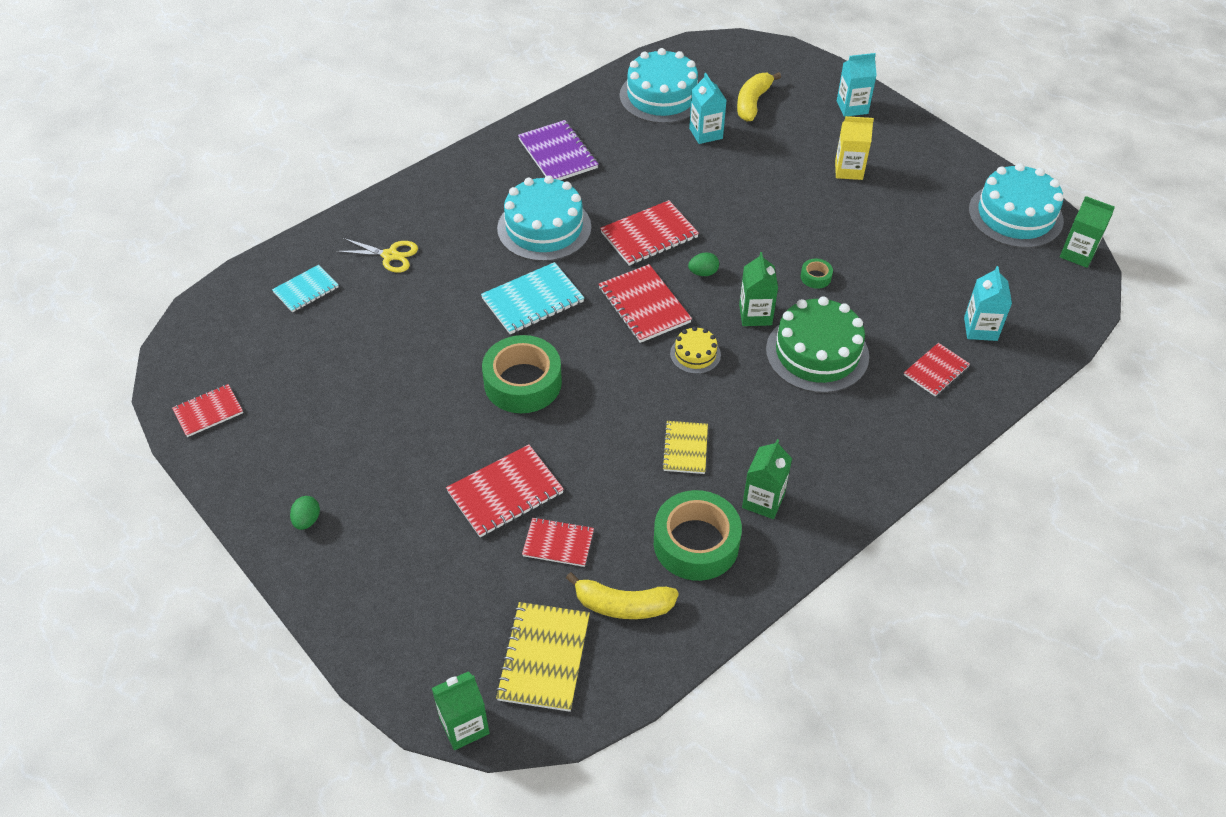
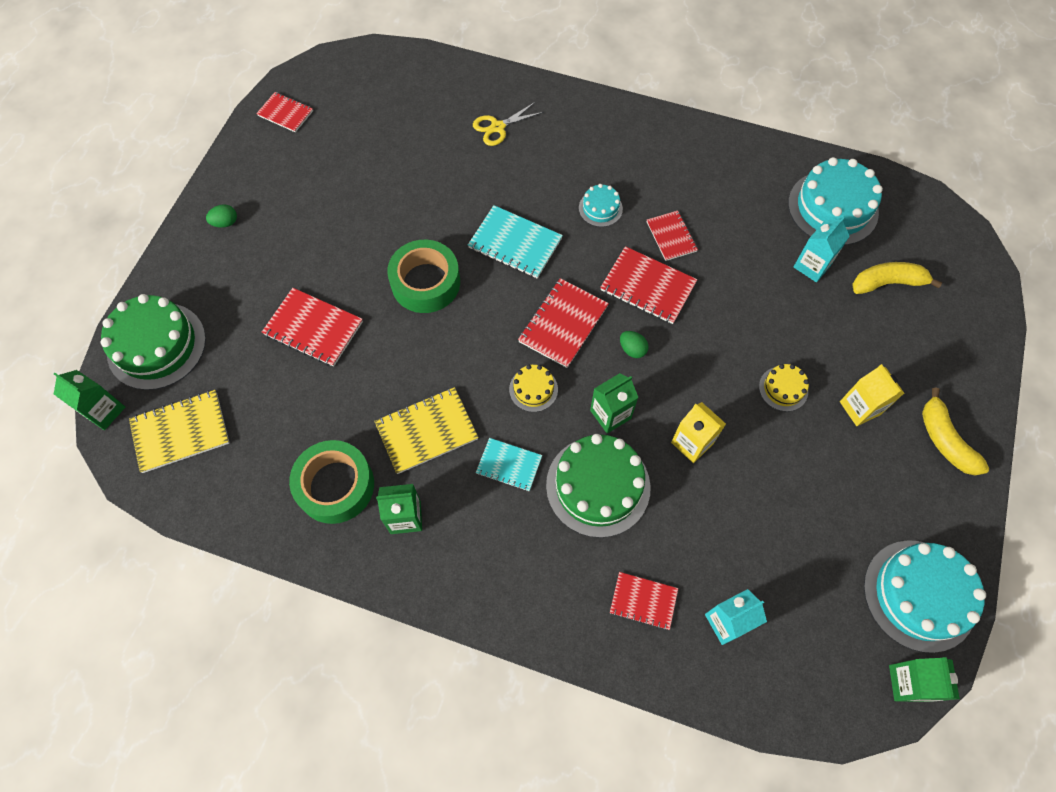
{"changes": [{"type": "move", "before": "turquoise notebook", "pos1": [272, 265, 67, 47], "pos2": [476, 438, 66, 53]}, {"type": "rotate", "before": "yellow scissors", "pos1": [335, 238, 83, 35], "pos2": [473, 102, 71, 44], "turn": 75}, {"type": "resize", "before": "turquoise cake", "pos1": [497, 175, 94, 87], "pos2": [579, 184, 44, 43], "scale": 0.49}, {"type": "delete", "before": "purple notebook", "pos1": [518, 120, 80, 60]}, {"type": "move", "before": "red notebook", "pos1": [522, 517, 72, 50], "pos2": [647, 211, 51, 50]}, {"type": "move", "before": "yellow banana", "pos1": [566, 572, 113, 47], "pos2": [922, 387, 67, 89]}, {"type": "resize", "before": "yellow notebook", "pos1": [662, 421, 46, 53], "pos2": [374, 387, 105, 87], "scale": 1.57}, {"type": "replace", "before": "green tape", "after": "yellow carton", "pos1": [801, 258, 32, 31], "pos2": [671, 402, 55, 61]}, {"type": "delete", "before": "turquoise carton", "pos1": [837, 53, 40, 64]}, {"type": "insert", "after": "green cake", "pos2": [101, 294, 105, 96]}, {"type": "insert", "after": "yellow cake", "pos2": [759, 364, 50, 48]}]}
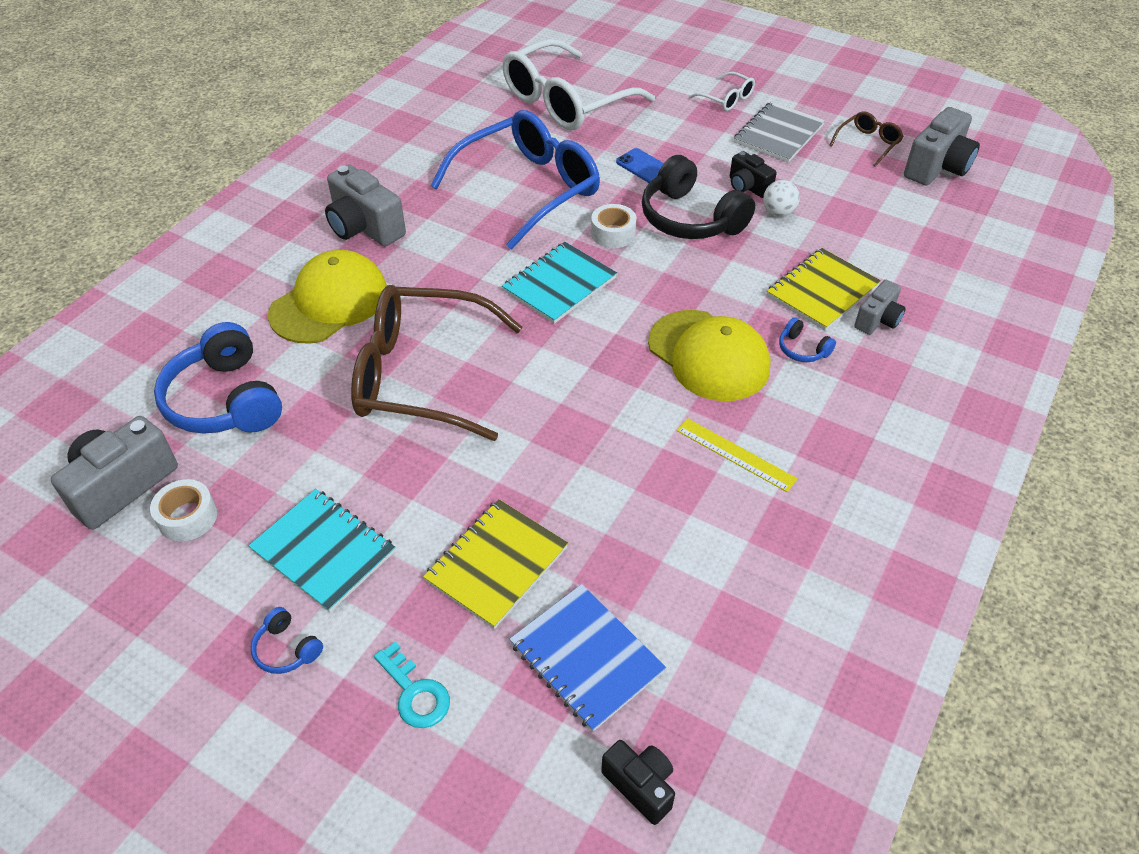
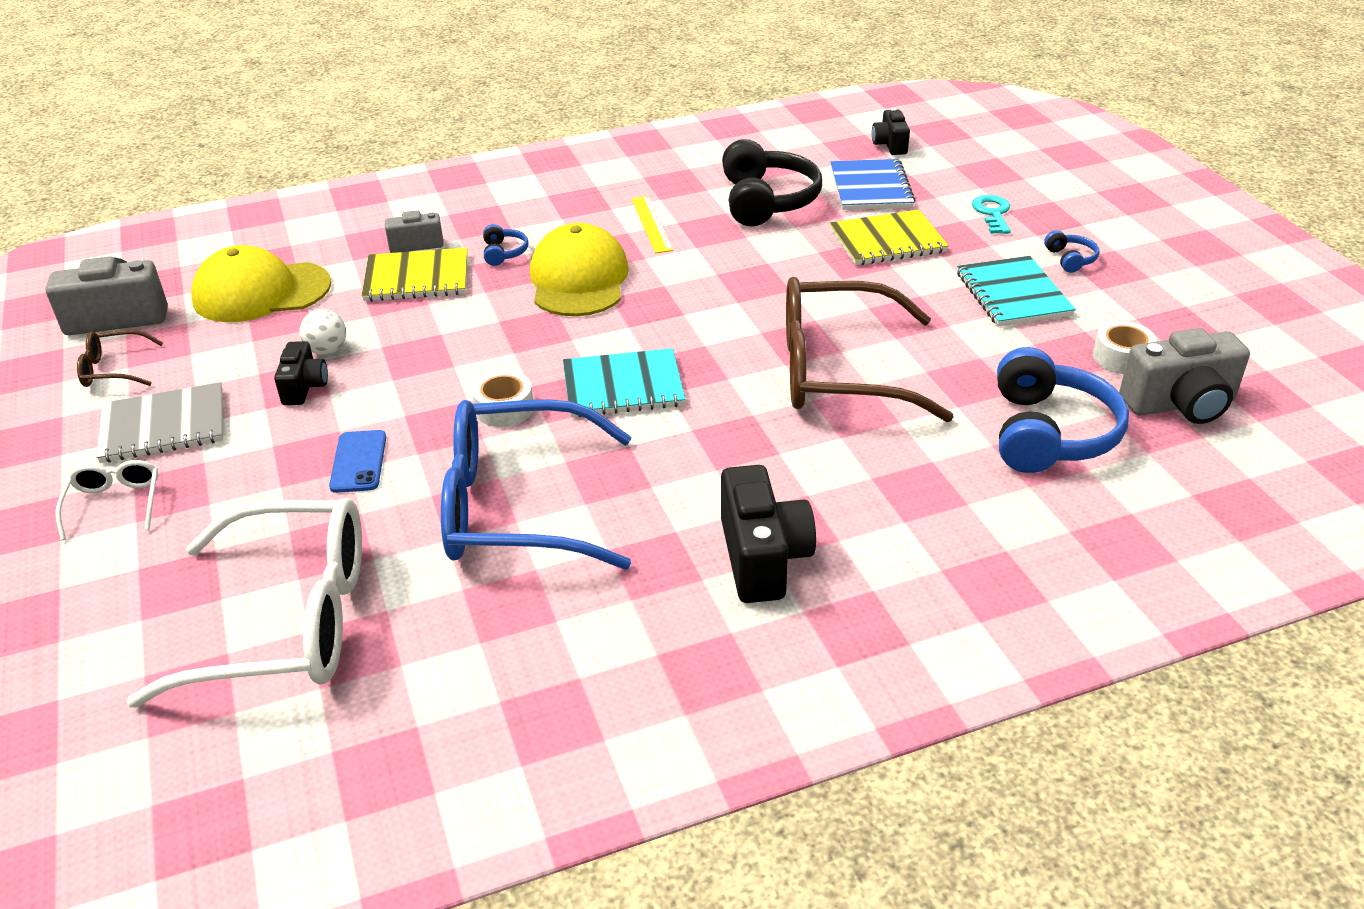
{"changes": [{"type": "move", "before": "yellow cap", "pos1": [268, 250, 119, 94], "pos2": [191, 245, 140, 77]}, {"type": "recolor", "before": "grey camera", "after": "black camera", "pos1": [325, 164, 81, 82], "pos2": [721, 465, 95, 138]}, {"type": "rotate", "before": "brown glasses", "pos1": [351, 285, 171, 156], "pos2": [786, 277, 168, 145], "turn": 135}, {"type": "move", "before": "black headphones", "pos1": [642, 155, 113, 84], "pos2": [722, 139, 100, 87]}]}
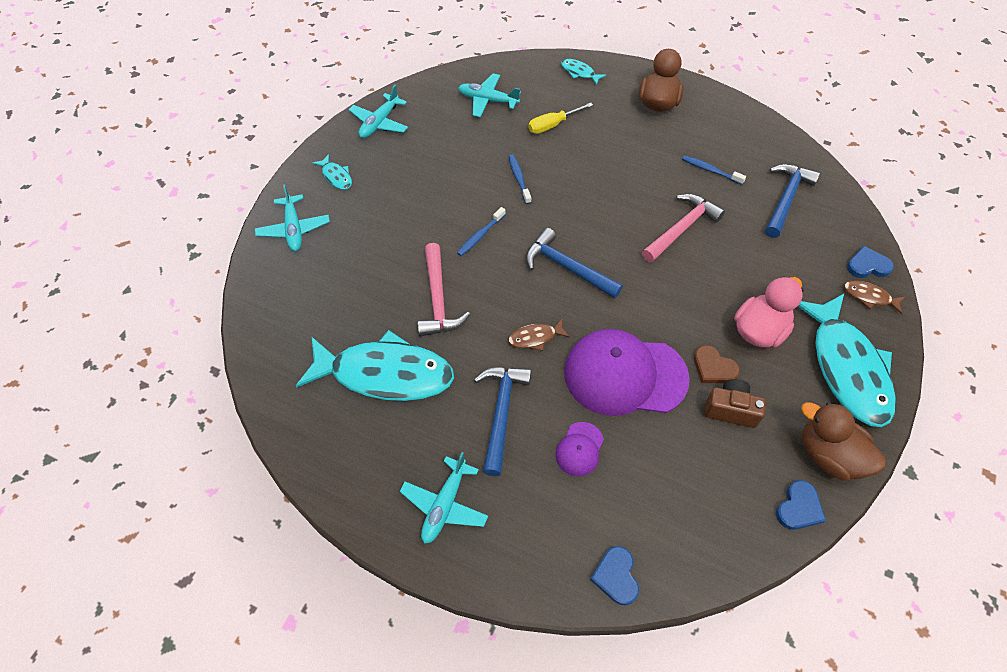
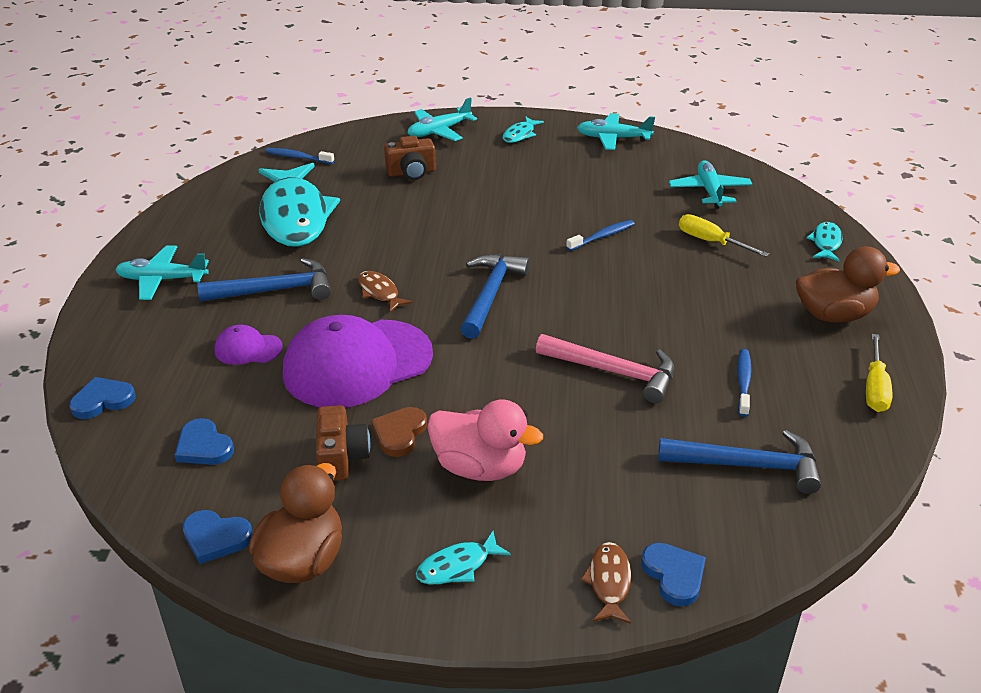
{"changes": [{"type": "delete", "before": "pink hammer", "pos1": [417, 243, 53, 94]}, {"type": "move", "before": "blue toothbrush", "pos1": [457, 207, 49, 49], "pos2": [265, 148, 69, 16]}, {"type": "rotate", "before": "purple cap", "pos1": [564, 329, 126, 87], "pos2": [283, 315, 150, 93], "turn": -105}, {"type": "resize", "before": "turquoise fish", "pos1": [798, 294, 98, 133], "pos2": [416, 531, 95, 54], "scale": 0.41}, {"type": "insert", "after": "blue heart", "pos2": [175, 418, 59, 47]}, {"type": "insert", "after": "brown camera", "pos2": [384, 136, 52, 44]}, {"type": "insert", "after": "yellow screwdriver", "pos2": [866, 334, 26, 78]}]}
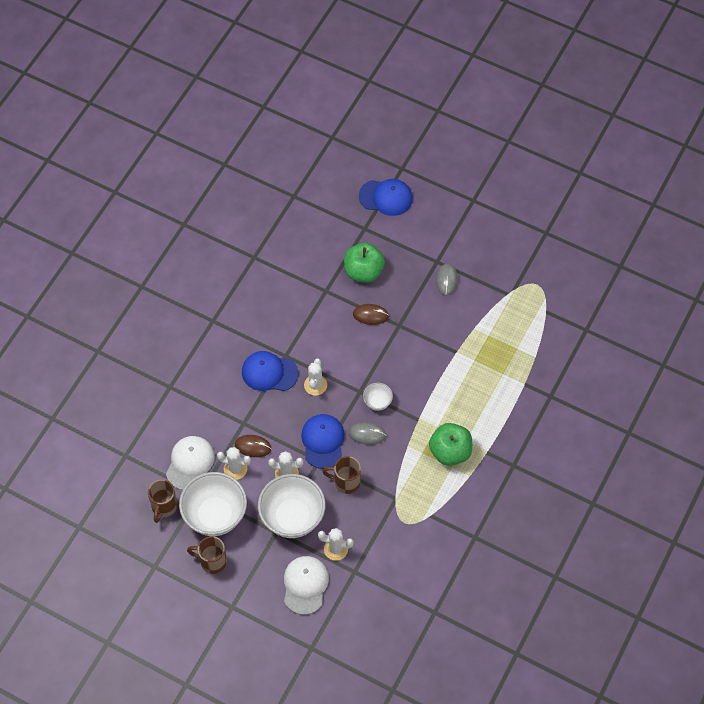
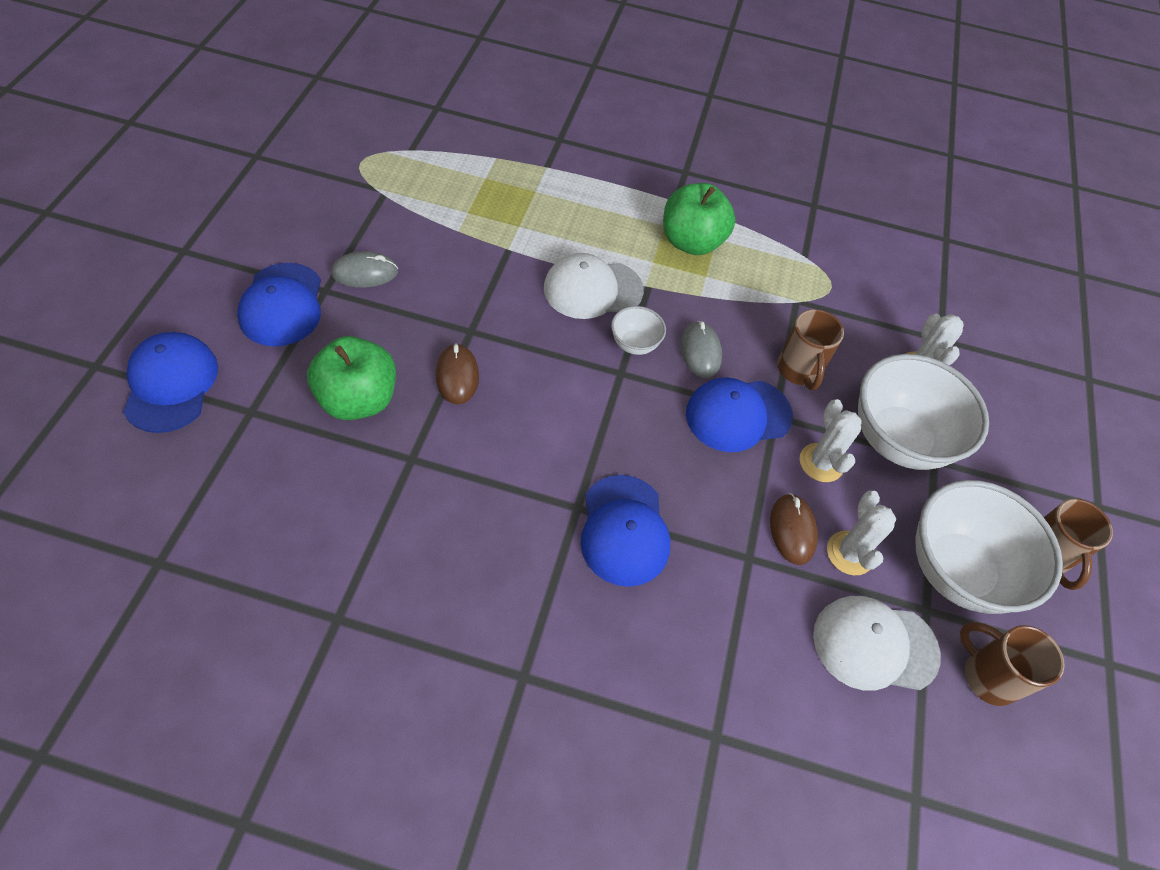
{"changes": [{"type": "rotate", "before": "brown mug", "pos1": [148, 479, 29, 44], "pos2": [960, 622, 105, 84], "turn": -135}, {"type": "move", "before": "white cap", "pos1": [284, 556, 45, 59], "pos2": [544, 253, 100, 66]}, {"type": "delete", "before": "white cactus", "pos1": [304, 358, 23, 38]}, {"type": "insert", "after": "blue cap", "pos2": [237, 263, 84, 83]}]}
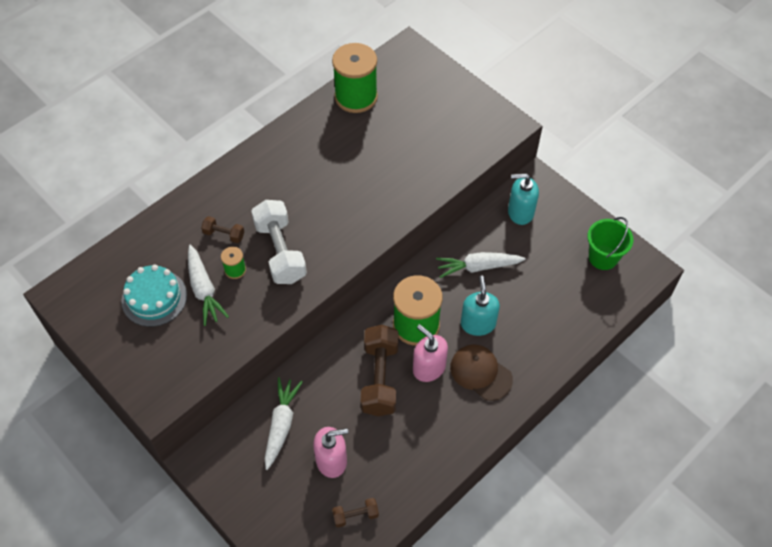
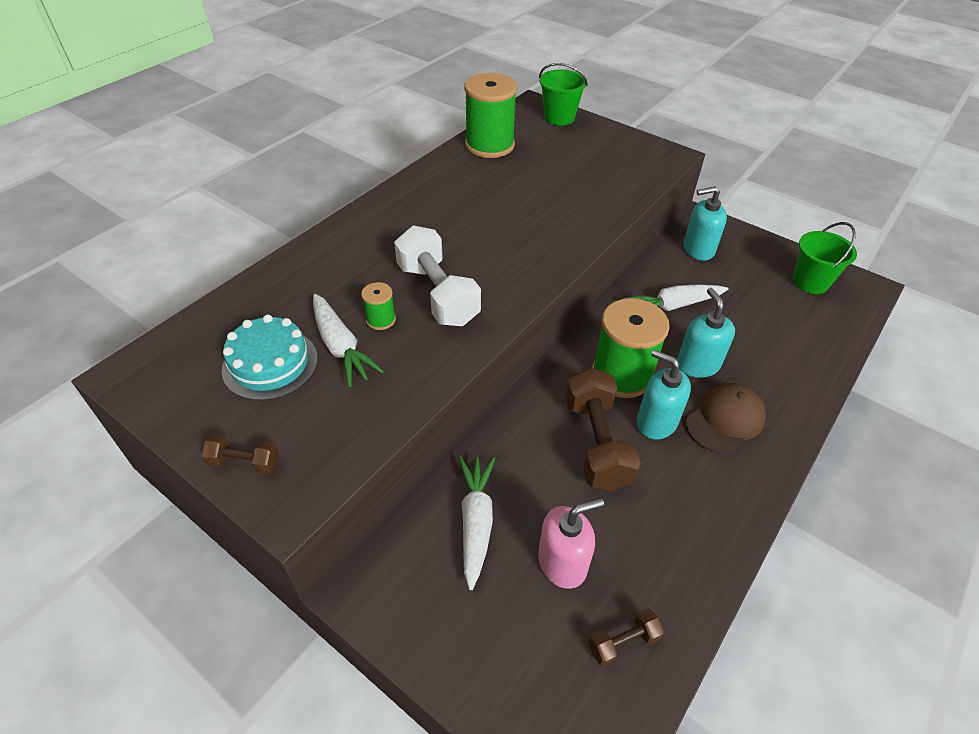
{"changes": [{"type": "move", "before": "brown dumbbell", "pos1": [201, 216, 43, 27], "pos2": [202, 434, 77, 40]}, {"type": "recolor", "before": "pink soap dispenser", "after": "turquoise soap dispenser", "pos1": [413, 324, 35, 58], "pos2": [637, 350, 54, 89]}, {"type": "rotate", "before": "brown cap", "pos1": [450, 345, 63, 56], "pos2": [686, 383, 80, 70], "turn": 105}, {"type": "insert", "after": "green bucket", "pos2": [539, 63, 49, 62]}]}
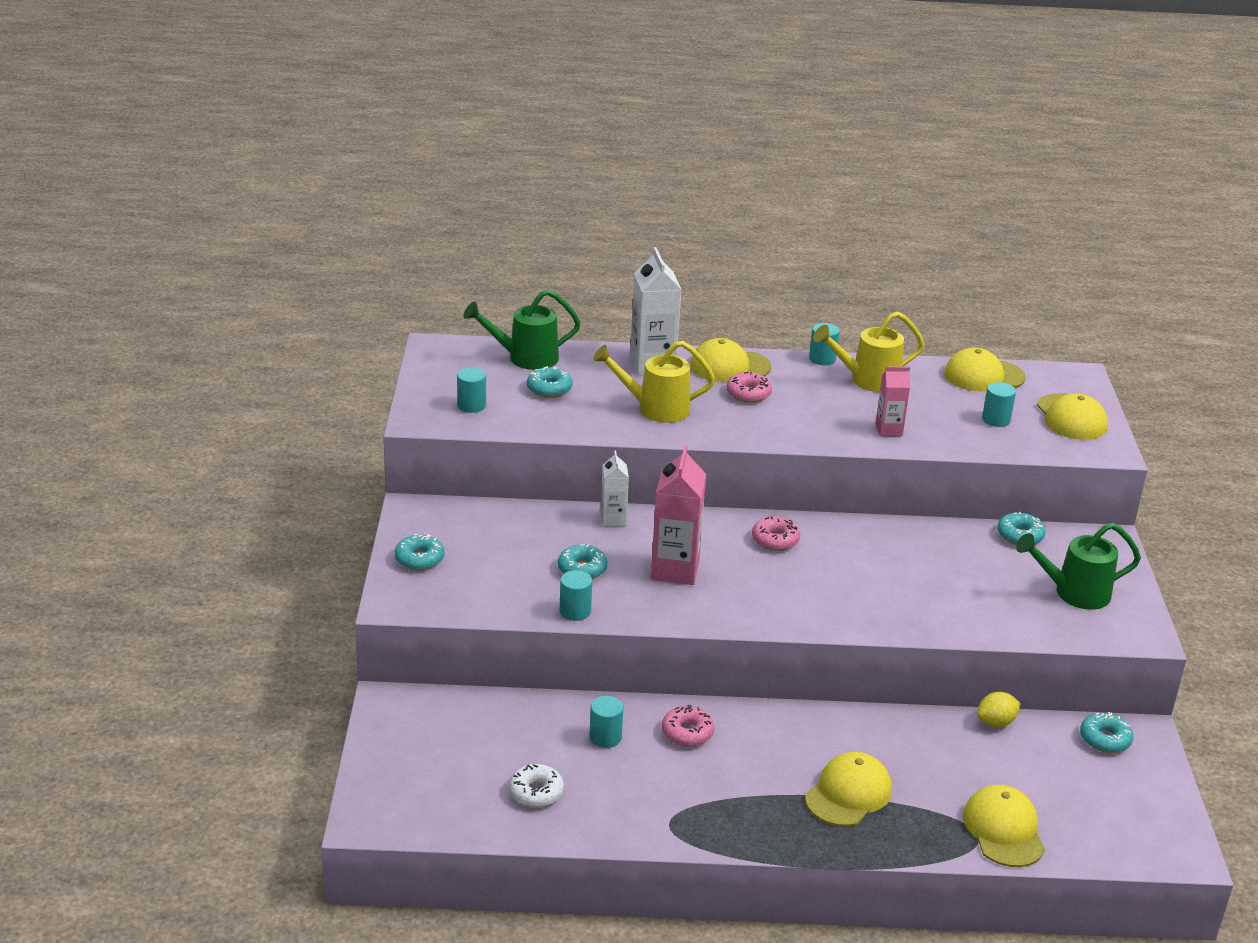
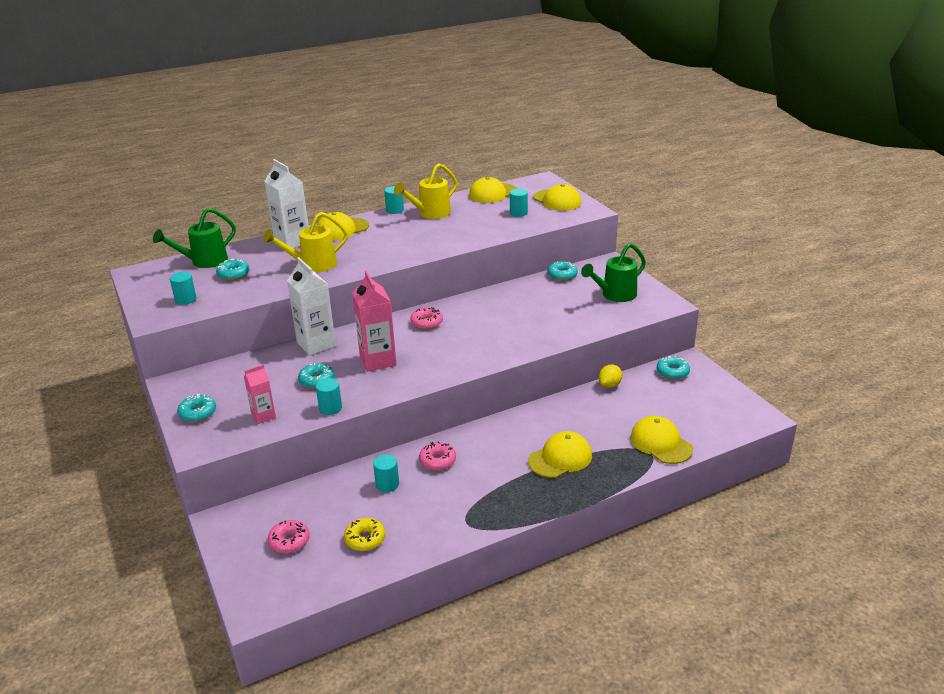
{"changes": [{"type": "recolor", "before": "white donut", "after": "yellow donut", "pos1": [509, 764, 55, 43], "pos2": [344, 518, 41, 33]}, {"type": "resize", "before": "white carton", "pos1": [601, 451, 28, 75], "pos2": [287, 257, 49, 99], "scale": 1.74}, {"type": "move", "before": "pink donut", "pos1": [726, 372, 46, 31], "pos2": [268, 520, 42, 33]}, {"type": "rotate", "before": "yellow cap", "pos1": [805, 752, 87, 74], "pos2": [528, 431, 64, 47], "turn": 45}, {"type": "move", "before": "pink carton", "pos1": [876, 367, 34, 69], "pos2": [244, 364, 32, 60]}]}
